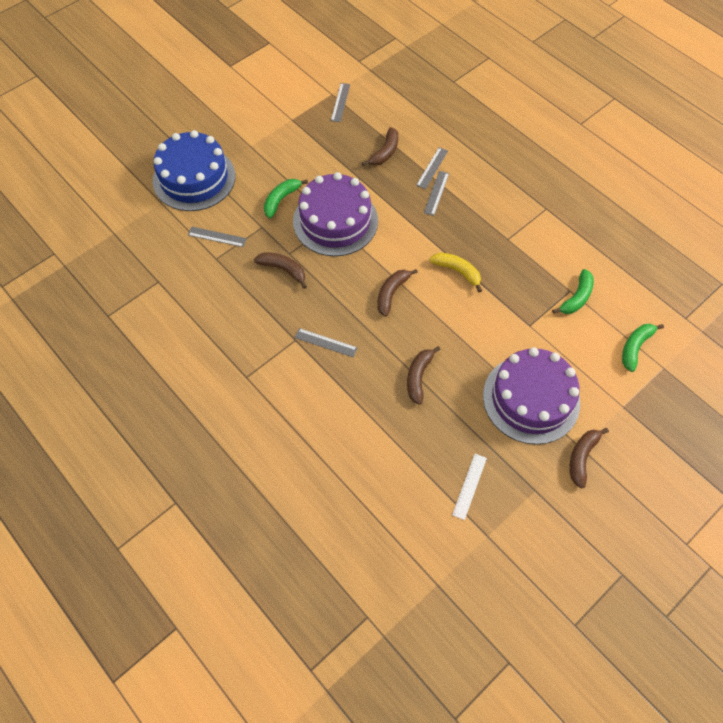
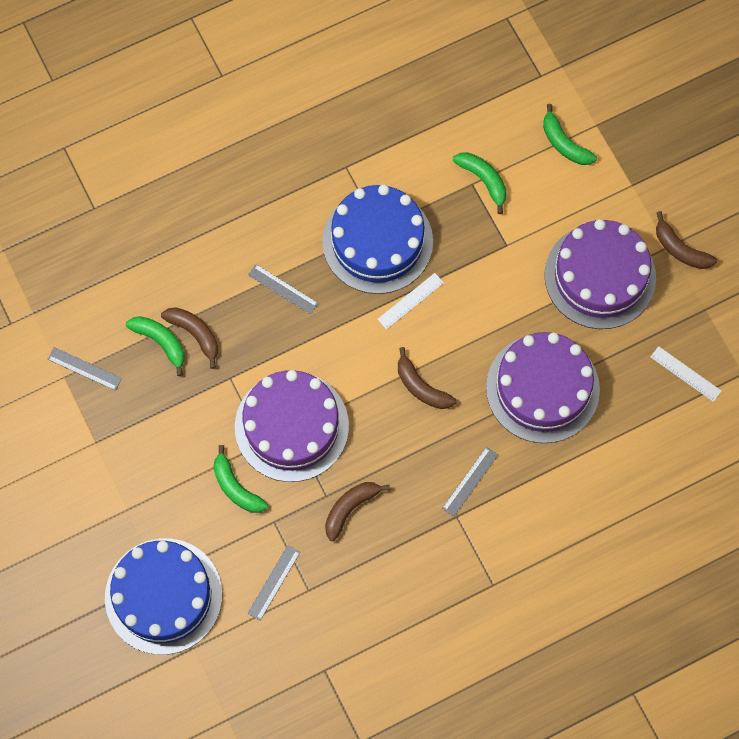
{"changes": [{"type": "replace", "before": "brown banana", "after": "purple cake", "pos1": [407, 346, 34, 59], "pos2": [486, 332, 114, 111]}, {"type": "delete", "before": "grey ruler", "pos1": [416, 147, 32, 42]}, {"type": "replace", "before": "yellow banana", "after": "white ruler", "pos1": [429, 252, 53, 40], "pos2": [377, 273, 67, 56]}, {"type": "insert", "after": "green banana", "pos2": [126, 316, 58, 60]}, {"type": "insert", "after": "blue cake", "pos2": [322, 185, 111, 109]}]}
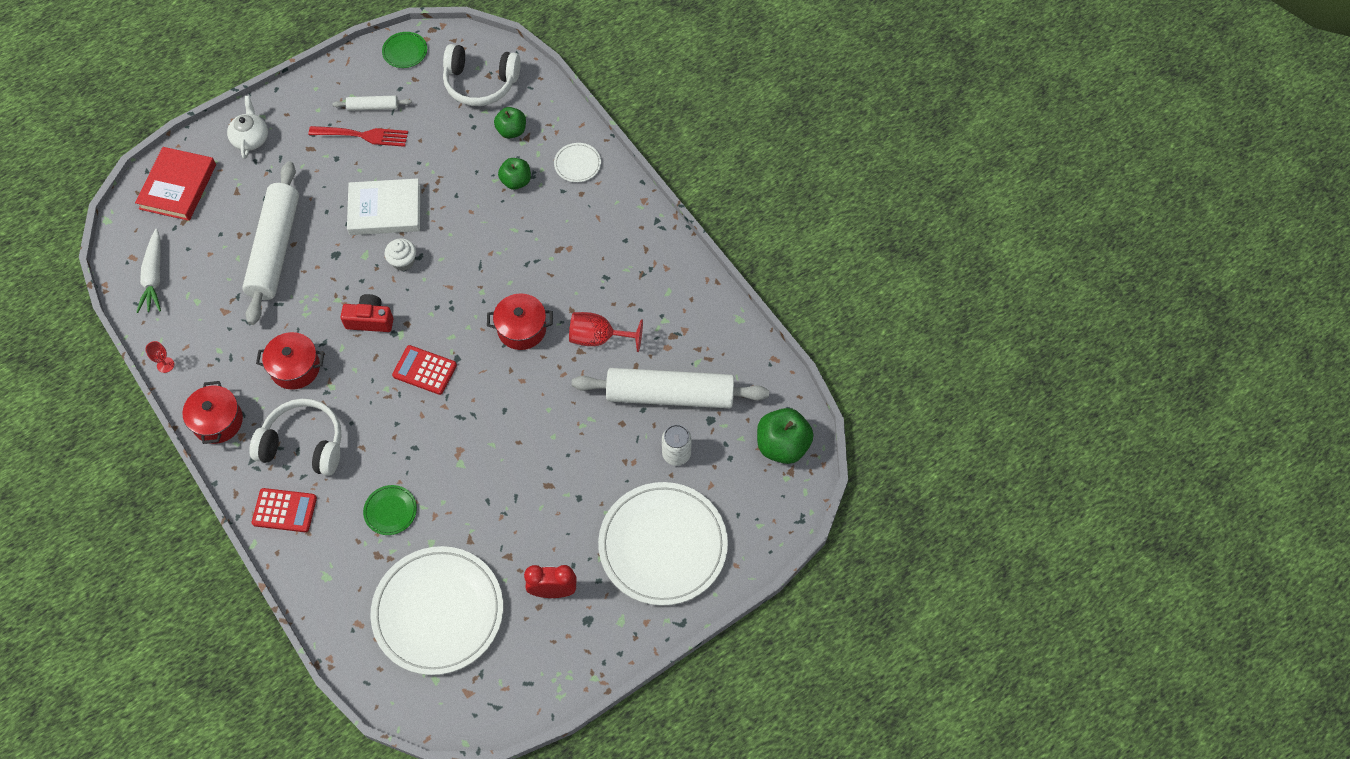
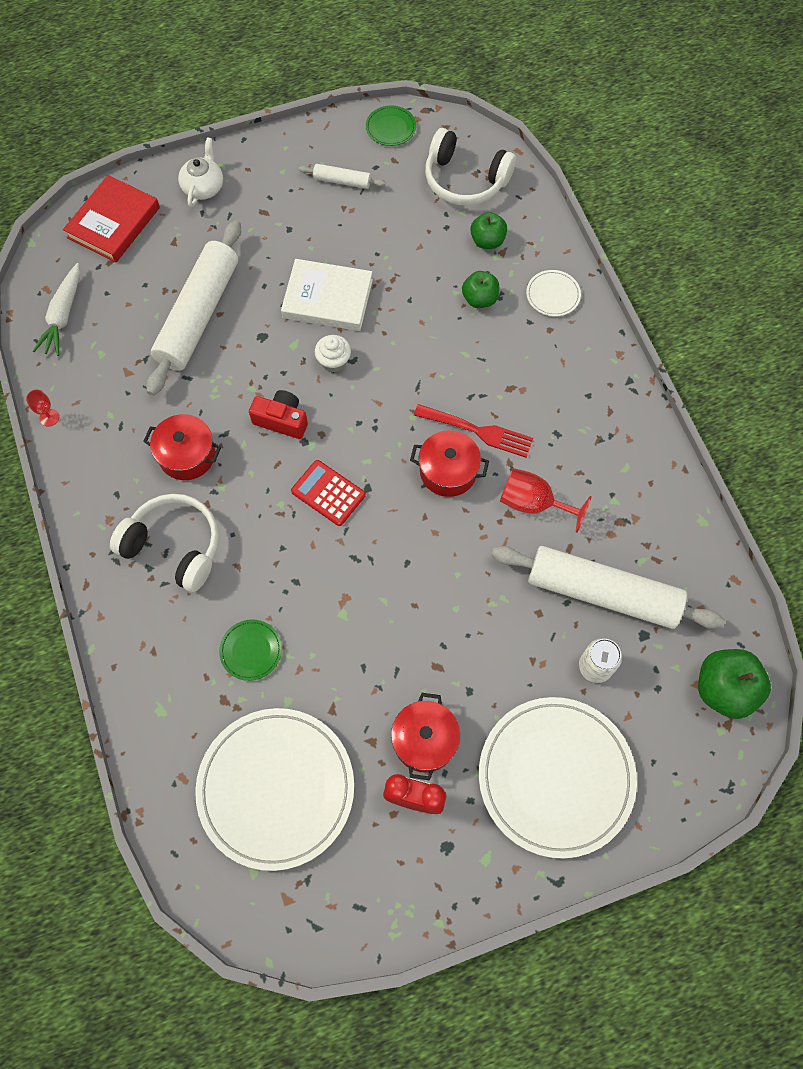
{"changes": [{"type": "move", "before": "red pot", "pos1": [182, 381, 61, 63], "pos2": [391, 693, 69, 88]}, {"type": "delete", "before": "red calculator", "pos1": [252, 488, 65, 44]}, {"type": "move", "before": "red fork", "pos1": [308, 126, 100, 21], "pos2": [414, 404, 119, 54]}]}
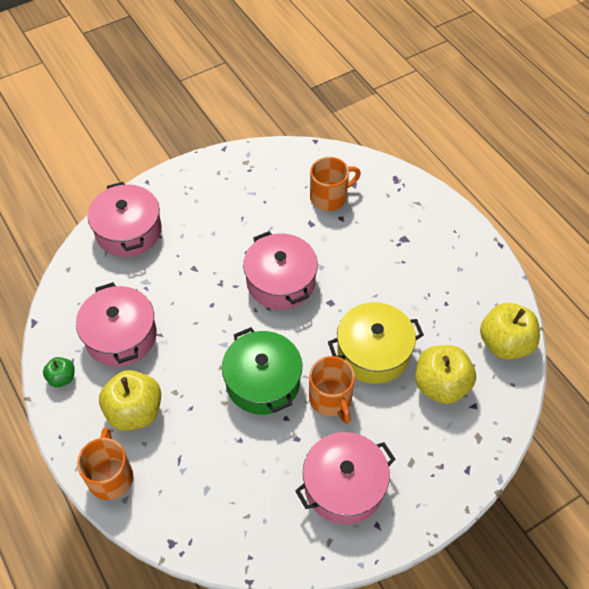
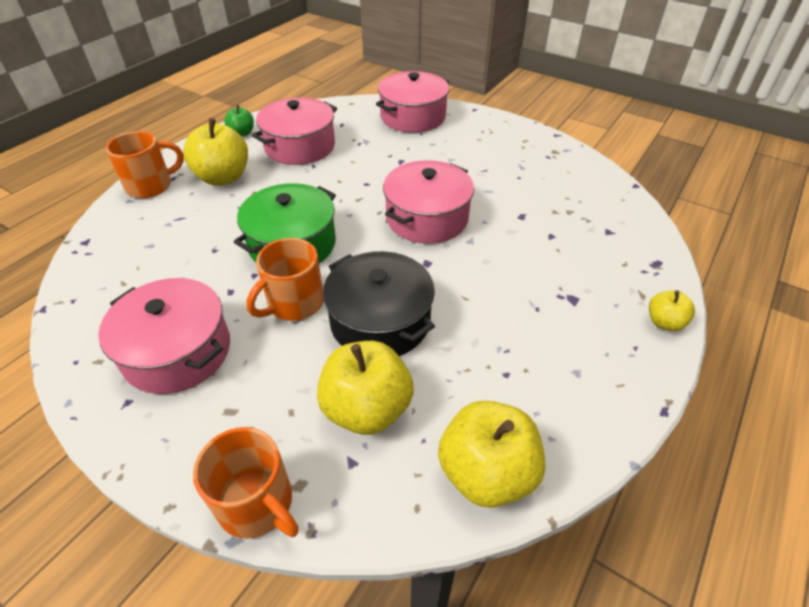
{"changes": [{"type": "move", "before": "orange mug", "pos1": [310, 157, 51, 54], "pos2": [193, 427, 106, 112]}, {"type": "recolor", "before": "yellow pot", "after": "black pot", "pos1": [328, 302, 96, 82], "pos2": [323, 251, 112, 105]}, {"type": "insert", "after": "yellow apple", "pos2": [649, 290, 46, 41]}]}
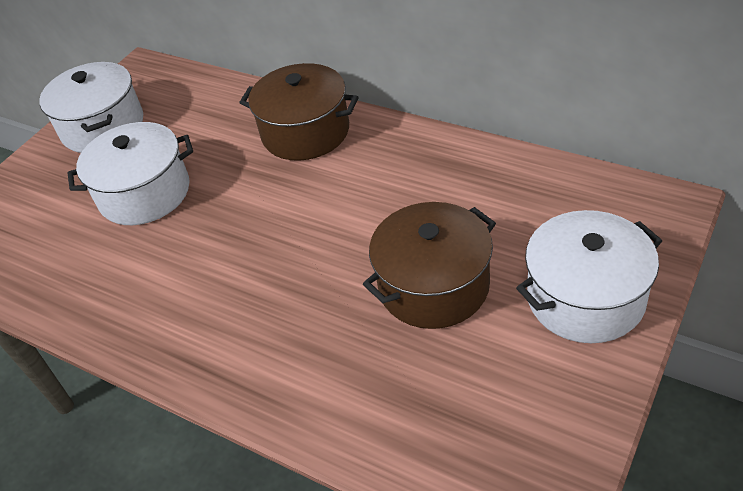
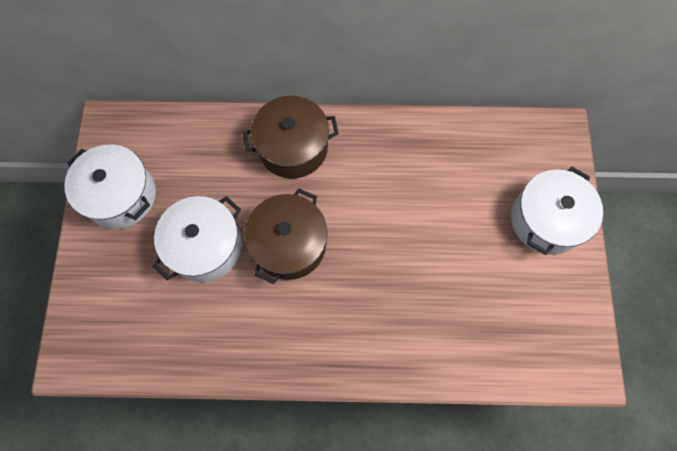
{"changes": [{"type": "move", "before": "brown pot", "pos1": [363, 202, 133, 127], "pos2": [244, 188, 84, 96]}]}
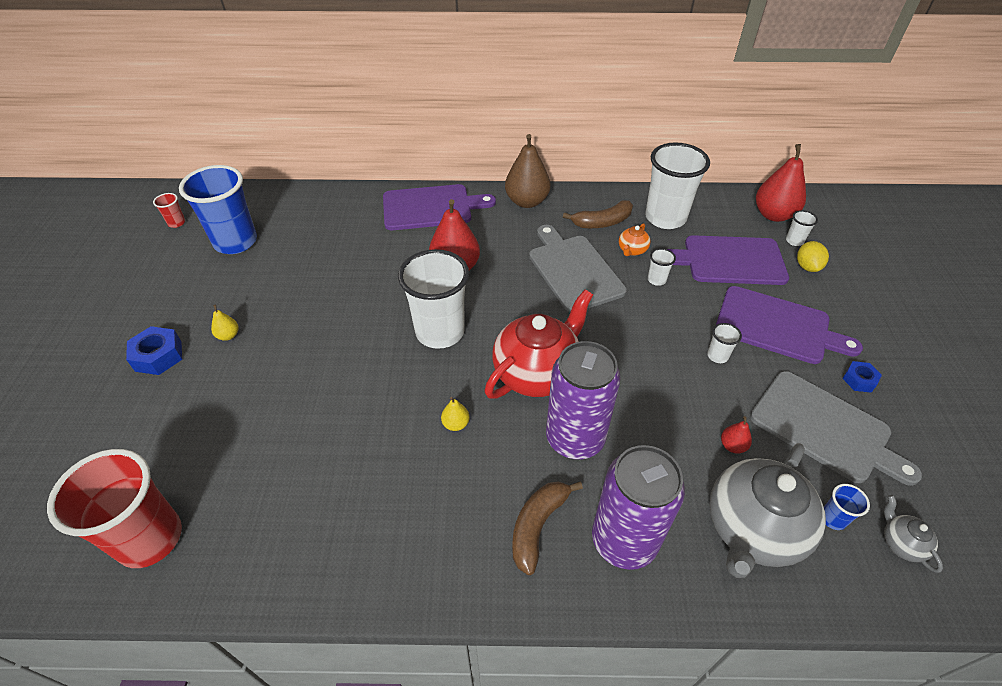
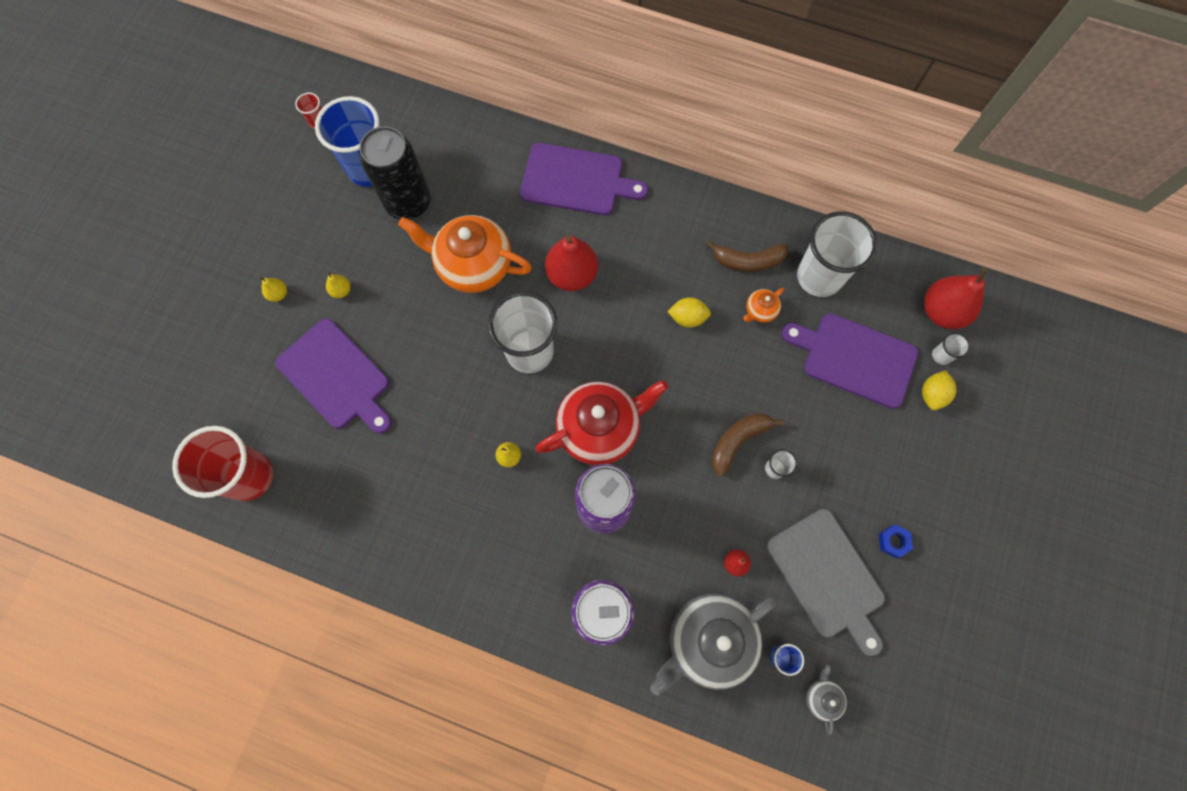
{"changes": [{"type": "replace", "before": "blue nut", "after": "yellow pear", "pos1": [126, 326, 56, 49], "pos2": [259, 276, 28, 26]}, {"type": "delete", "before": "brown pear", "pos1": [505, 134, 45, 74]}, {"type": "move", "before": "brown banana", "pos1": [512, 481, 71, 94], "pos2": [711, 413, 74, 63]}, {"type": "replace", "before": "grey cutting board", "after": "yellow lemon", "pos1": [529, 225, 98, 87], "pos2": [667, 297, 44, 31]}, {"type": "delete", "before": "white cup", "pos1": [648, 248, 28, 38]}, {"type": "move", "before": "purple cutting board", "pos1": [716, 286, 147, 78], "pos2": [276, 319, 116, 115]}, {"type": "insert", "after": "black can", "pos2": [360, 126, 71, 94]}, {"type": "insert", "after": "orange teapot", "pos2": [398, 215, 134, 78]}]}
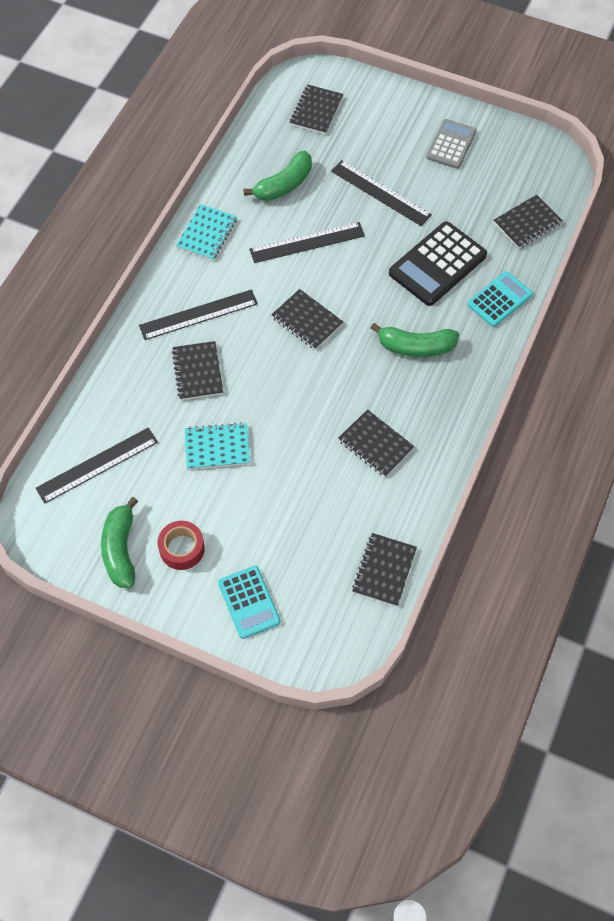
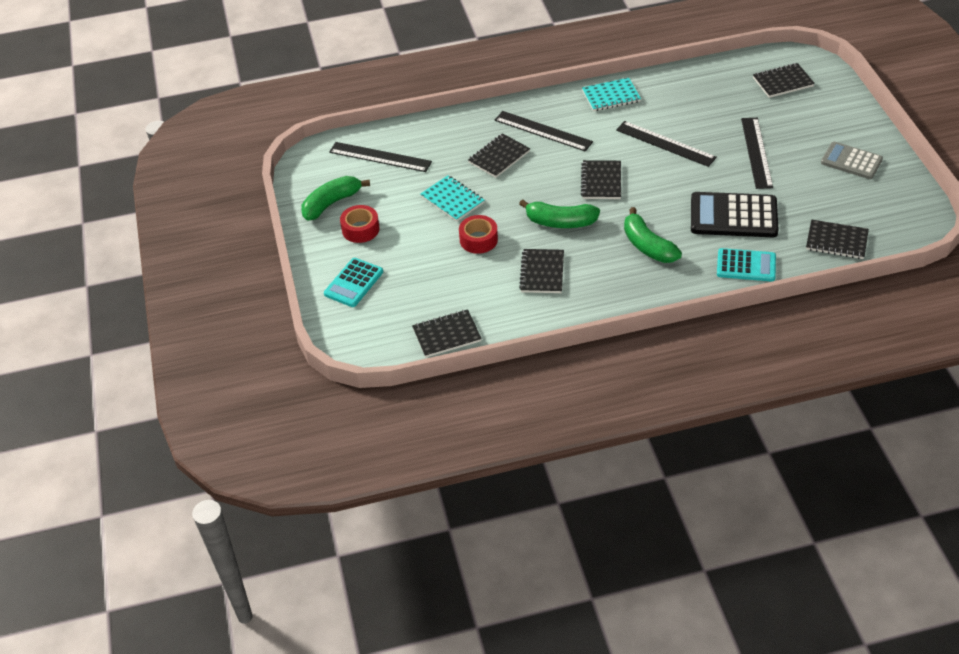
{"changes": [{"type": "move", "before": "green banana", "pos1": [243, 151, 69, 50], "pos2": [519, 199, 81, 29]}, {"type": "rotate", "before": "grey calculator", "pos1": [426, 119, 51, 50], "pos2": [821, 142, 62, 37], "turn": -135}, {"type": "insert", "after": "red tape", "pos2": [459, 215, 39, 39]}]}
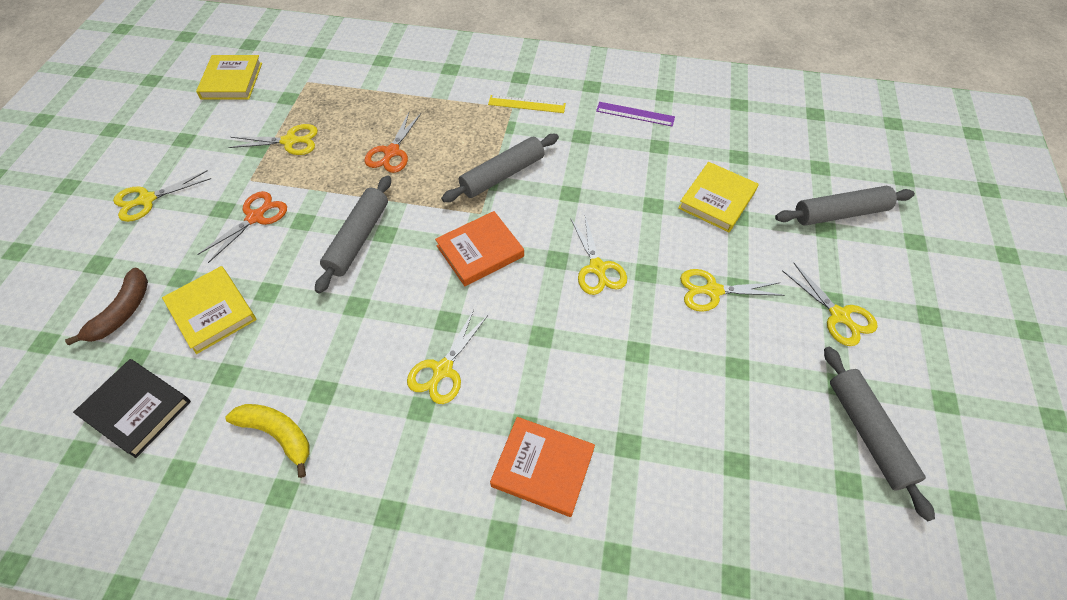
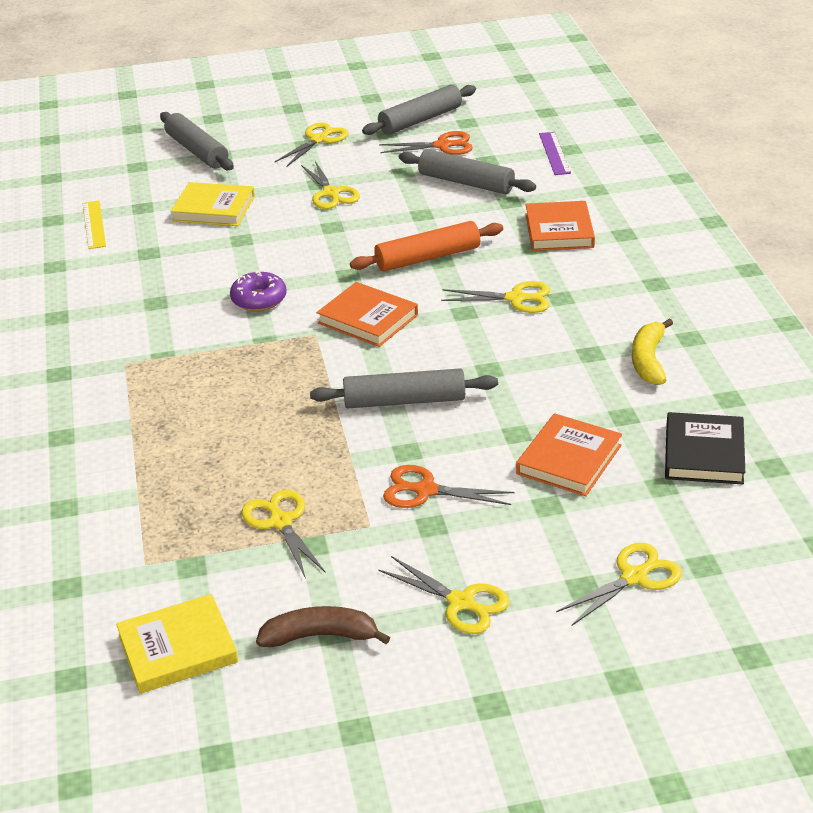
{"changes": [{"type": "move", "before": "brown banana", "pos1": [65, 268, 83, 77], "pos2": [256, 606, 134, 41]}, {"type": "recolor", "before": "yellow book", "after": "orange book", "pos1": [162, 266, 94, 88], "pos2": [516, 413, 106, 83]}, {"type": "move", "before": "orange scissors", "pos1": [364, 112, 57, 61], "pos2": [379, 131, 94, 24]}, {"type": "move", "before": "grey rolling pin", "pos1": [441, 134, 118, 68], "pos2": [399, 149, 137, 45]}, {"type": "move", "before": "yellow ruler", "pos1": [488, 95, 78, 18], "pos2": [83, 201, 23, 48]}, {"type": "move", "before": "yellow scissors", "pos1": [571, 216, 56, 79], "pos2": [556, 543, 126, 83]}, {"type": "move", "before": "purple ruler", "pos1": [596, 102, 79, 25], "pos2": [539, 132, 32, 43]}, {"type": "insert", "after": "purple donut", "pos2": [230, 271, 57, 40]}, {"type": "insert", "after": "orange rolling pin", "pos2": [350, 221, 153, 51]}]}
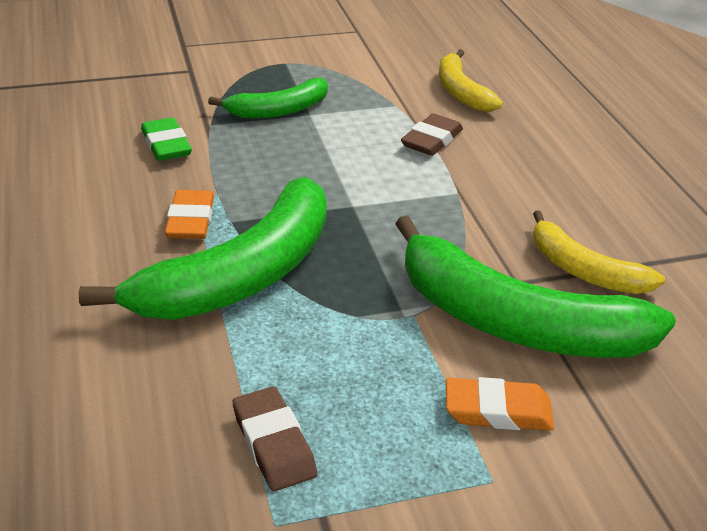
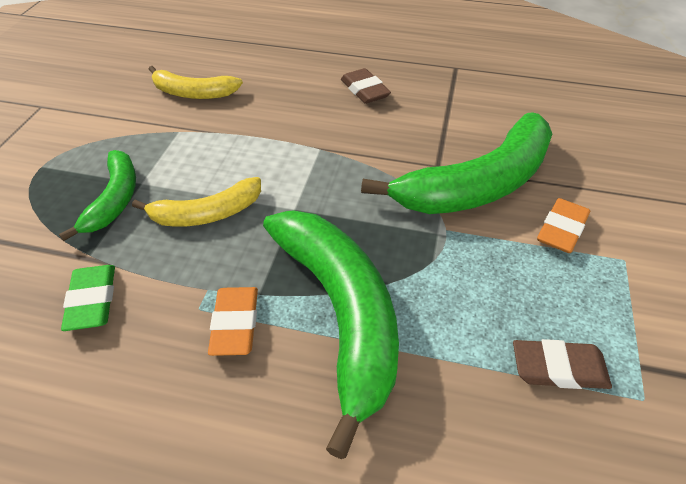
{"changes": [{"type": "rotate", "before": "green eraser", "pos1": [141, 117, 51, 44], "pos2": [61, 265, 54, 66], "turn": 75}, {"type": "rotate", "before": "orange eraser", "pos1": [165, 190, 49, 49], "pos2": [208, 287, 50, 69], "turn": 60}, {"type": "move", "before": "brown eraser", "pos1": [401, 113, 62, 43], "pos2": [341, 68, 50, 36]}, {"type": "move", "before": "yellow banana", "pos1": [533, 210, 132, 84], "pos2": [132, 177, 129, 50]}]}
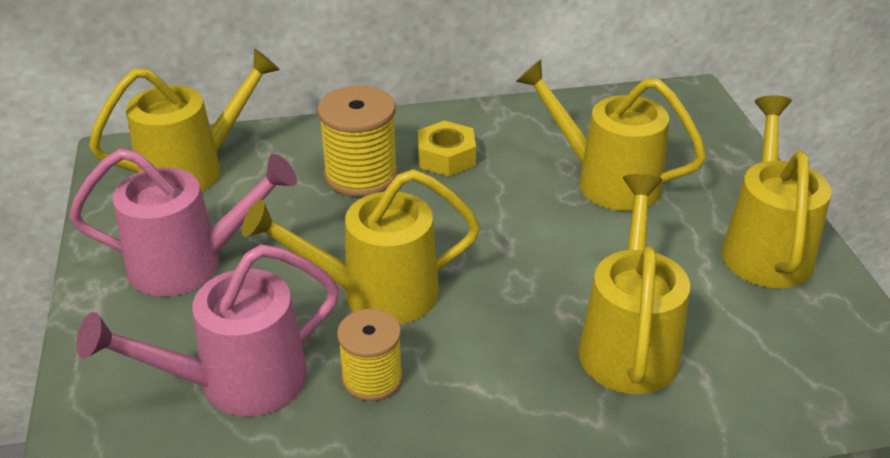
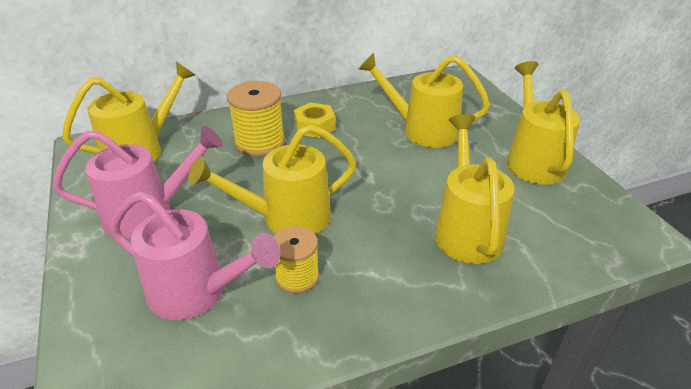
{"changes": [{"type": "rotate", "before": "pink watering can", "pos1": [76, 245, 263, 171], "pos2": [110, 191, 170, 129], "turn": -120}]}
